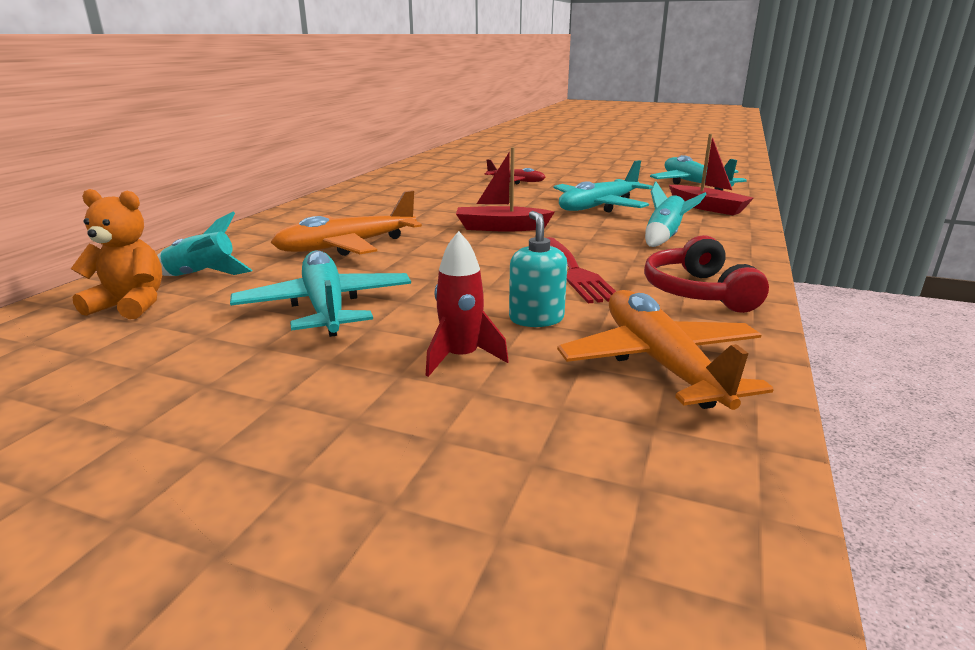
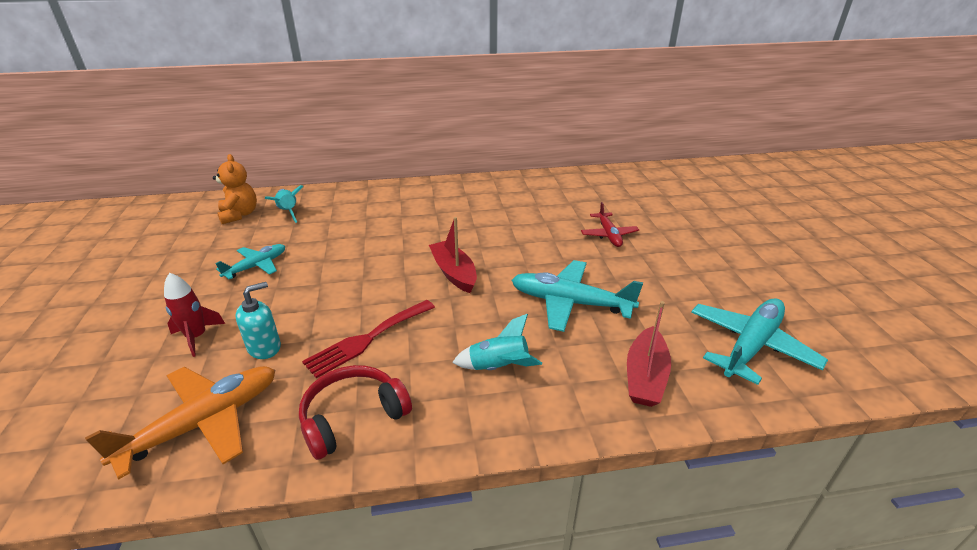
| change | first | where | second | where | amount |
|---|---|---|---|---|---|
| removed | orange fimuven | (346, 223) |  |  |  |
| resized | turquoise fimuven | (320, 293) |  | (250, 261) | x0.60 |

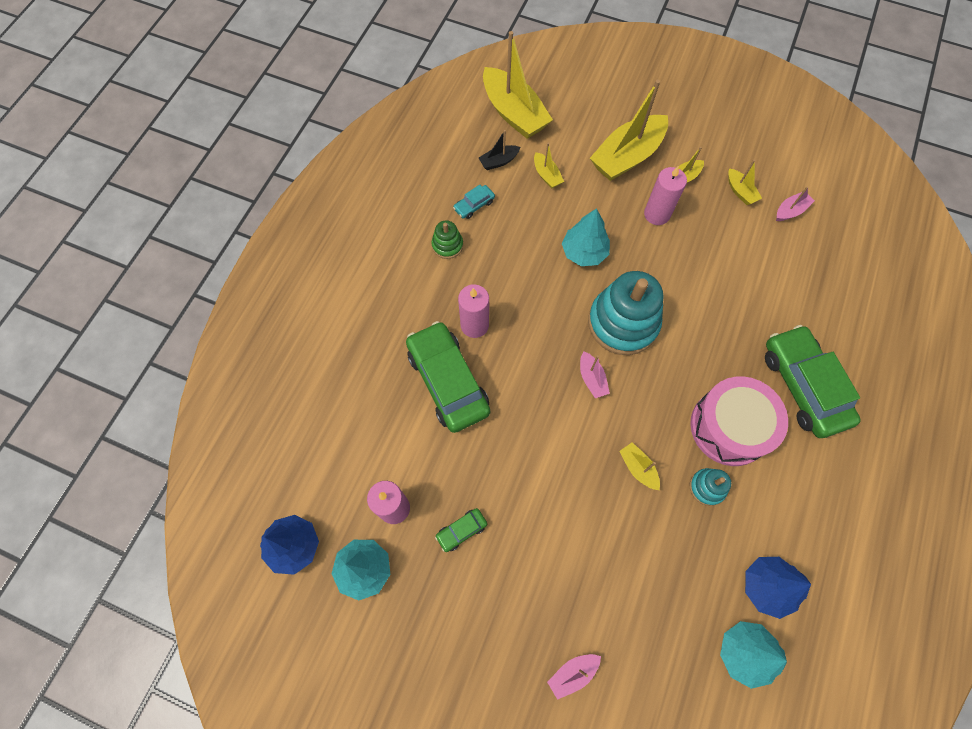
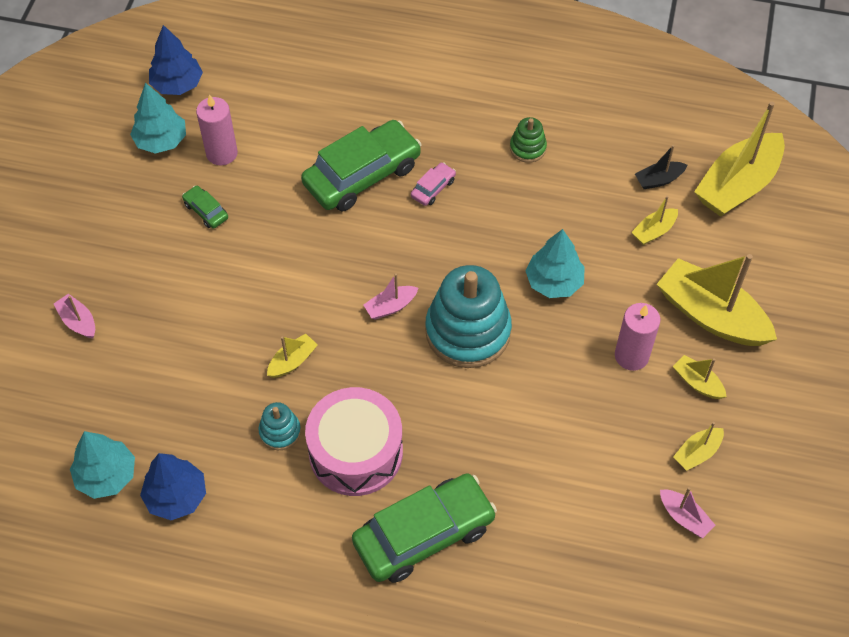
| change | first | where | second | where | amount |
|---|---|---|---|---|---|
| turned | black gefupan | (500, 150) |  | (661, 167) | 75 degrees counterclockwise |
| removed | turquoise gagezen | (474, 202) |  |  |  |
| replaced | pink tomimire | (473, 311) | pink gagezen | (433, 184) |  |

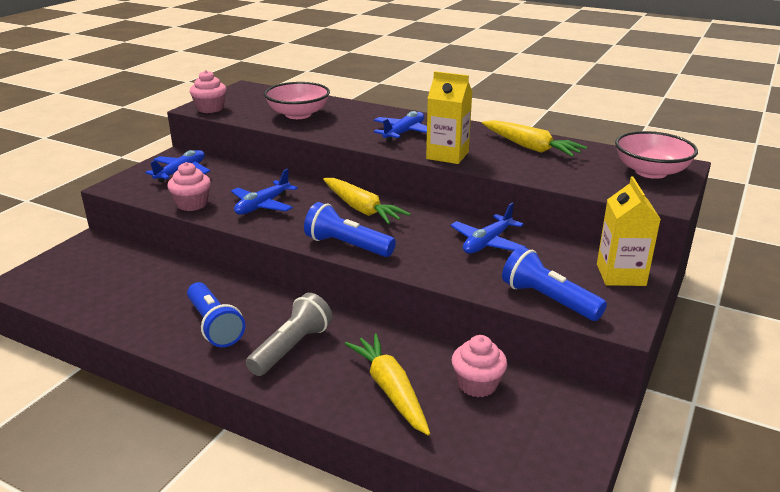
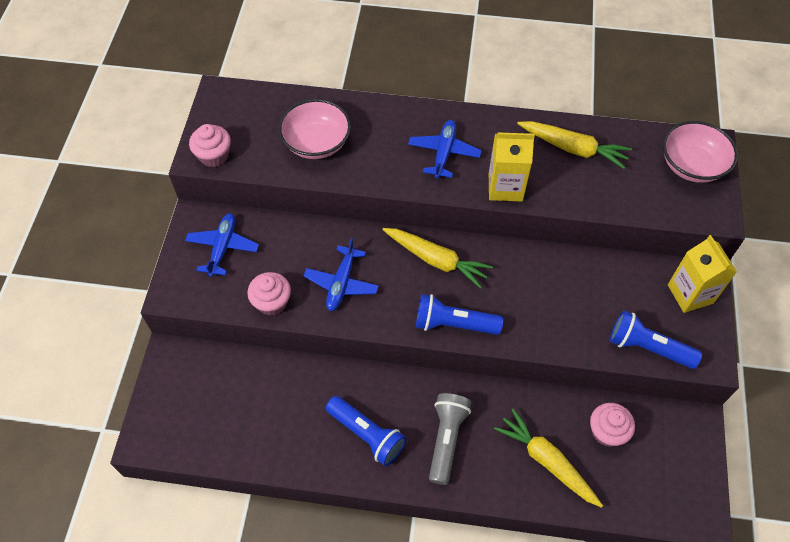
| change | first | where | second | where | amount |
|---|---|---|---|---|---|
| removed | blue fimuven | (488, 228) |  |  |  |

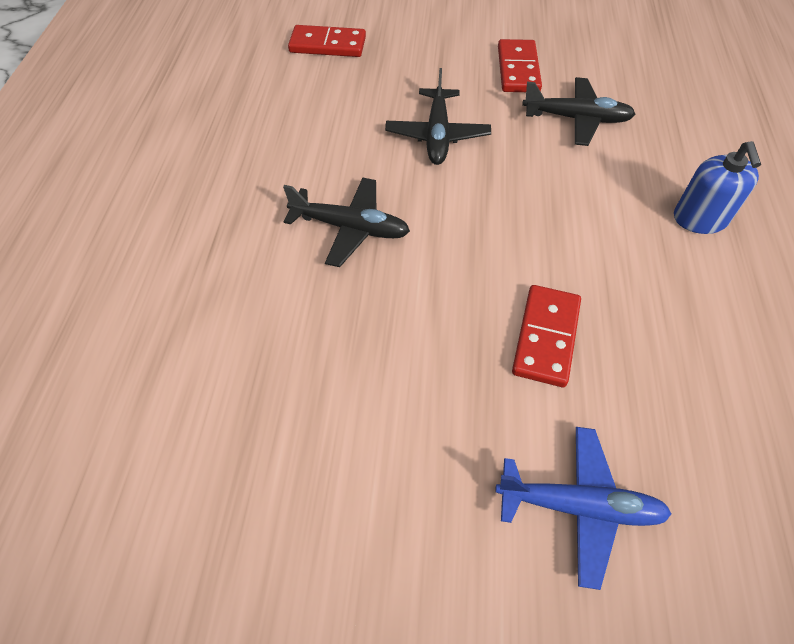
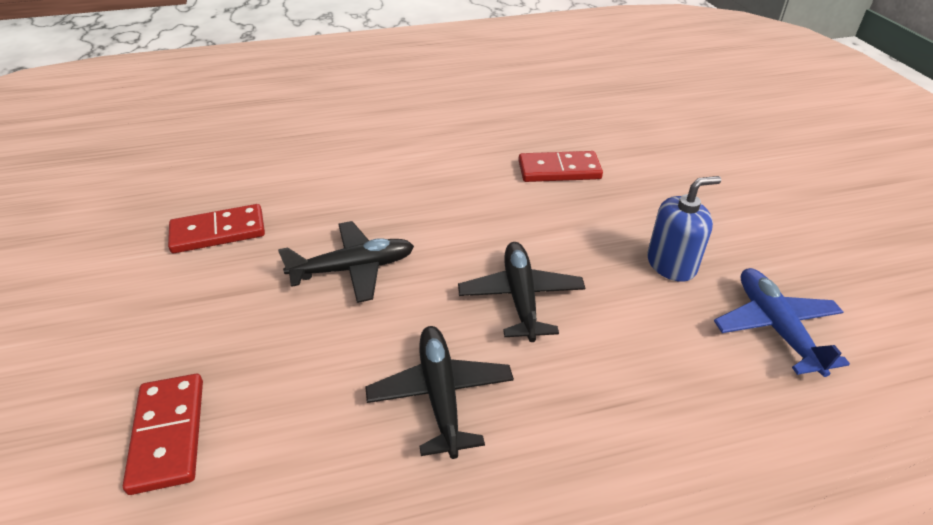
| change | first | where | second | where | amount |
|---|---|---|---|---|---|
| moved | black fimuven | (578, 111) |  | (439, 392) |  |
| moved | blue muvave | (717, 187) |  | (684, 229) |  |
| moved | blue fimuven | (583, 508) |  | (782, 322) |  |

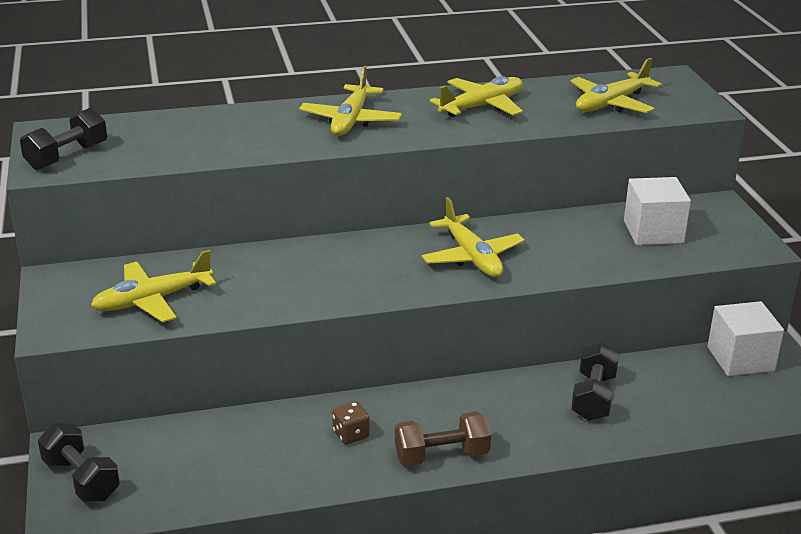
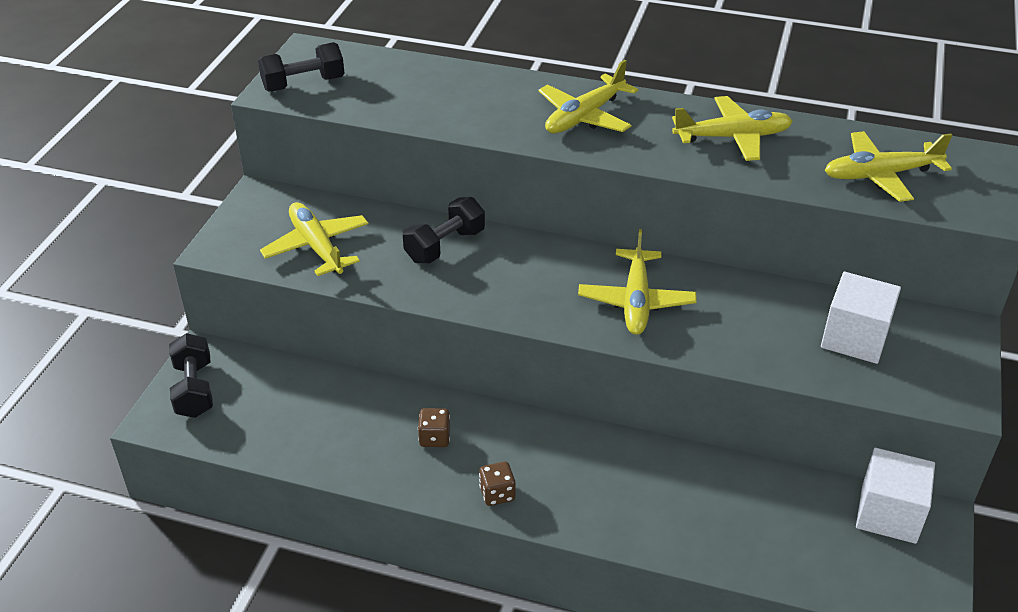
| change | first | where | second | where | amount |
|---|---|---|---|---|---|
| turned | yellow fimuven | (153, 286) |  | (314, 239) | 60 degrees clockwise |
| moved | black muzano | (595, 381) |  | (444, 230) |  |
| replaced | brown muzano | (443, 438) | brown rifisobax | (497, 483) |  |

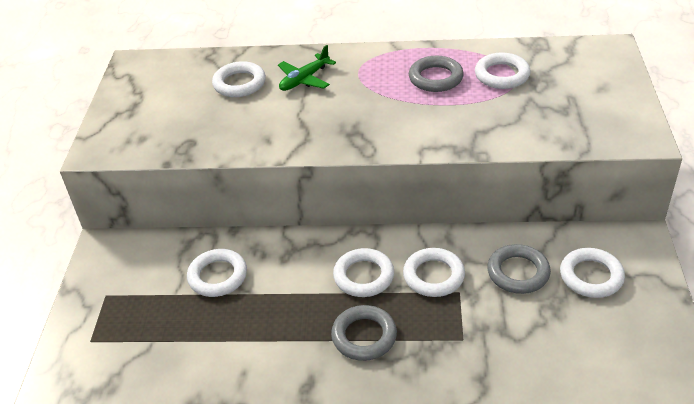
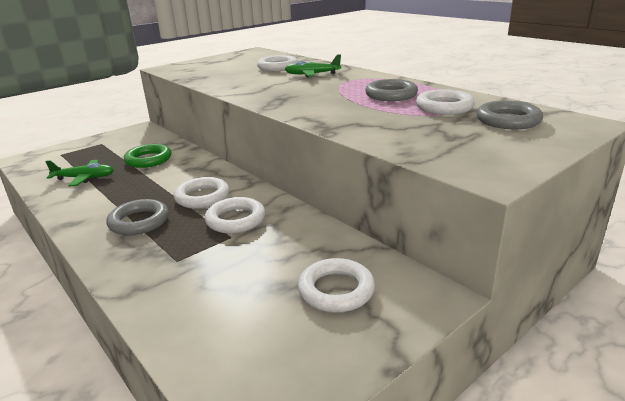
| change | first | where | second | where | amount |
|---|---|---|---|---|---|
| moved | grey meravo | (519, 269) |  | (509, 115) |  |
| recoloured | white meravo | (217, 273) | green meravo | (147, 156) |  |
| added |  |  | green fimuven | (79, 173) |  |

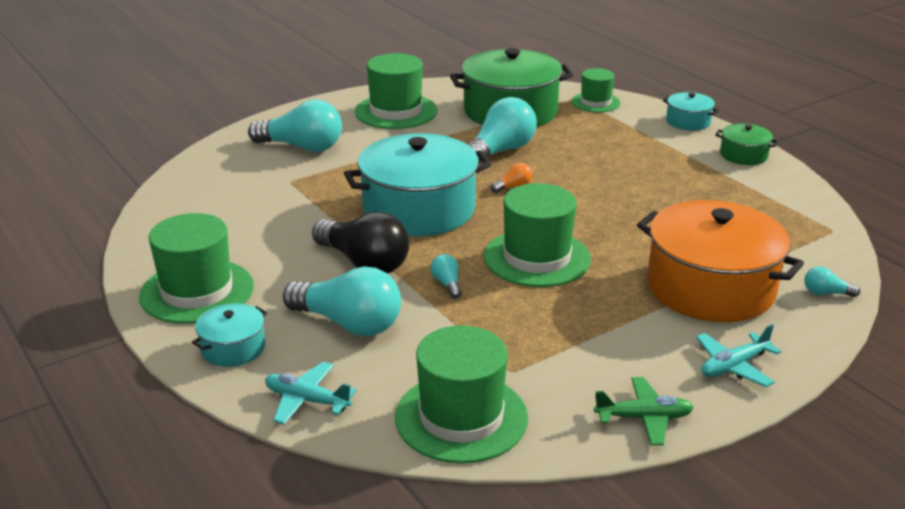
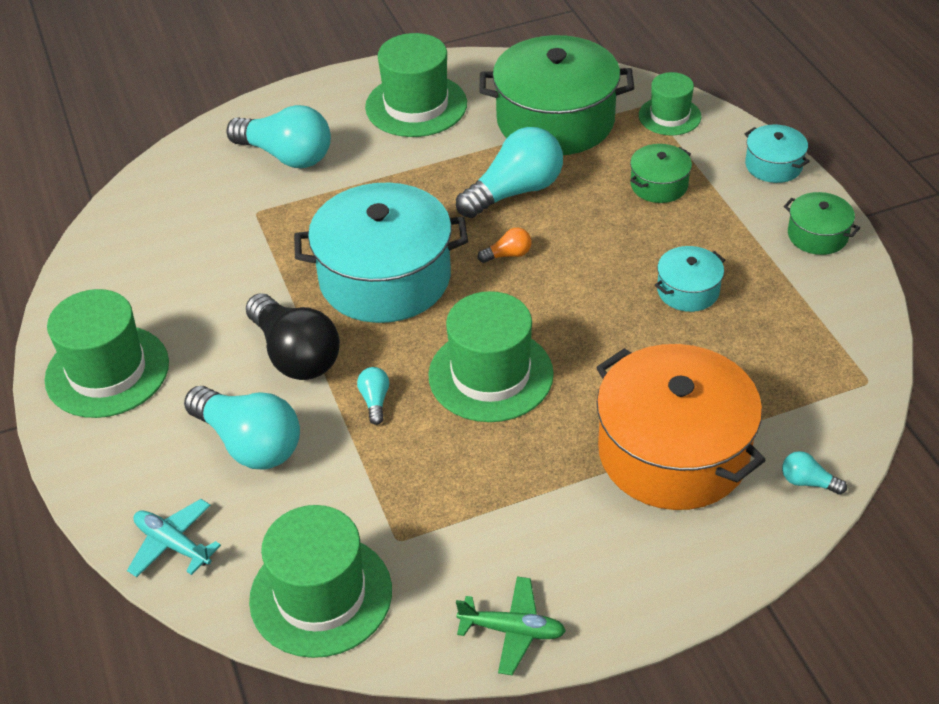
| change | first | where | second | where | amount |
|---|---|---|---|---|---|
| moved | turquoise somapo | (229, 335) |  | (690, 279) |  |
| removed | turquoise fimuven | (738, 355) |  |  |  |
| added |  |  | green somapo | (661, 173) |  |

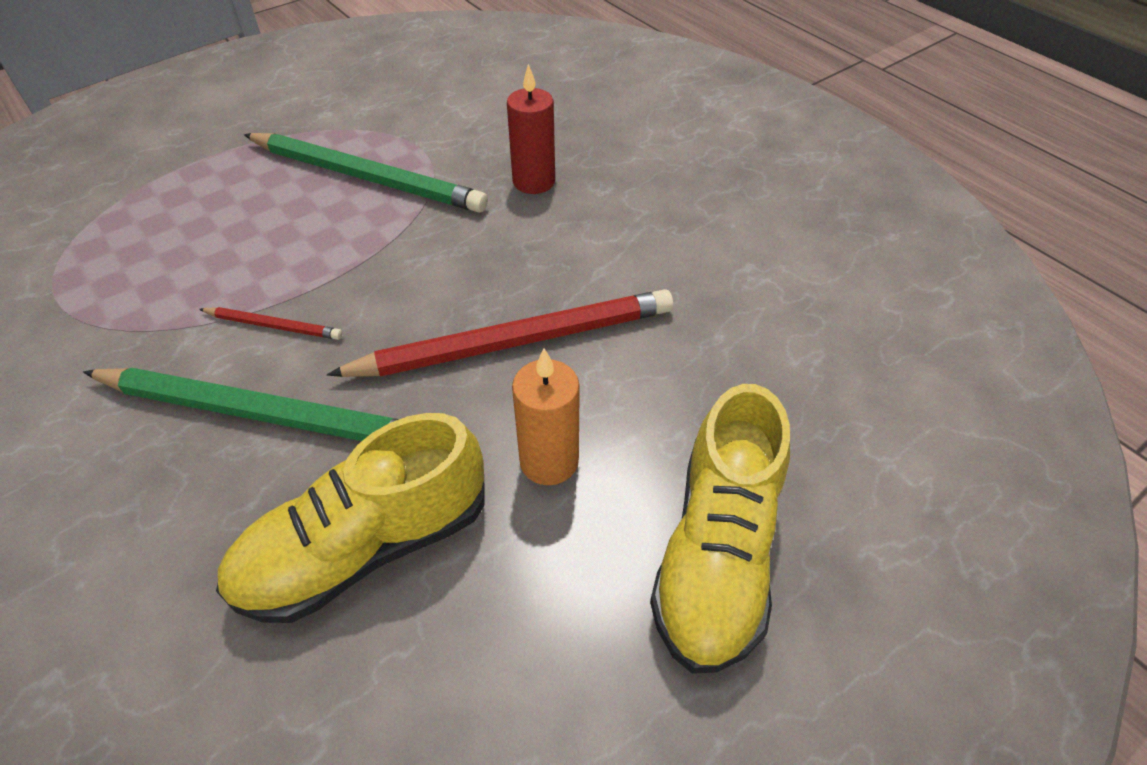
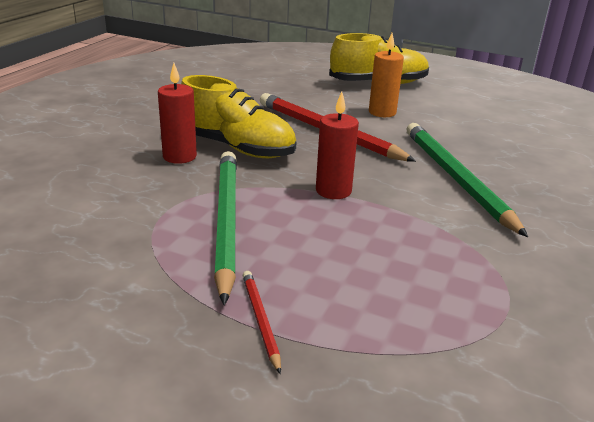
| change | first | where | second | where | amount |
|---|---|---|---|---|---|
| moved | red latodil | (270, 323) |  | (261, 322) |  |
| moved | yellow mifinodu | (350, 518) |  | (239, 116) |  |
| added |  |  | red tomimire | (337, 145) |  |

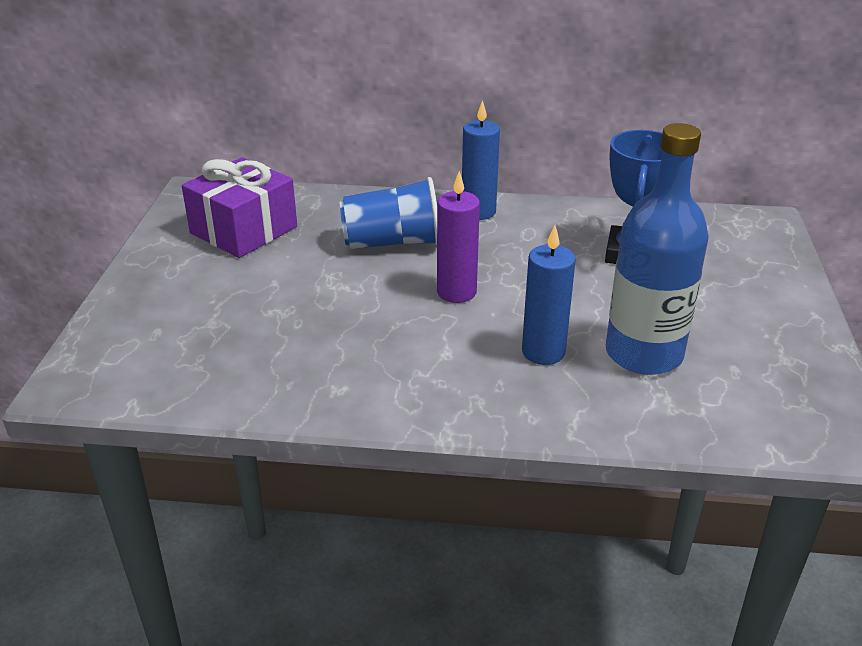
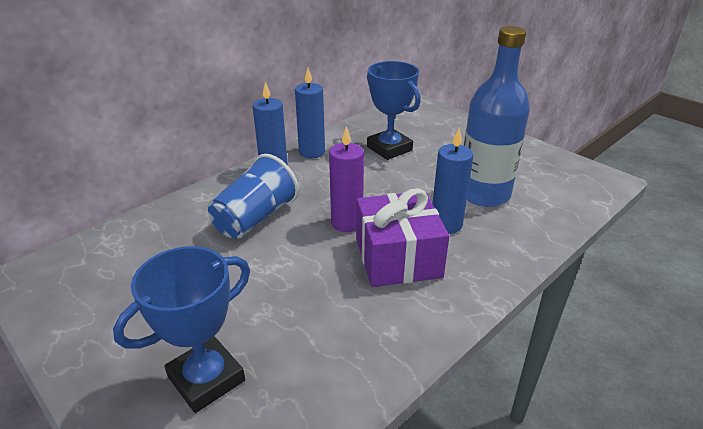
| change | first | where | second | where | amount |
|---|---|---|---|---|---|
| moved | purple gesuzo | (239, 207) |  | (402, 238) |  |
| added |  |  | blue tomimire | (310, 113) |  |
| added |  |  | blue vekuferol | (181, 329) |  |

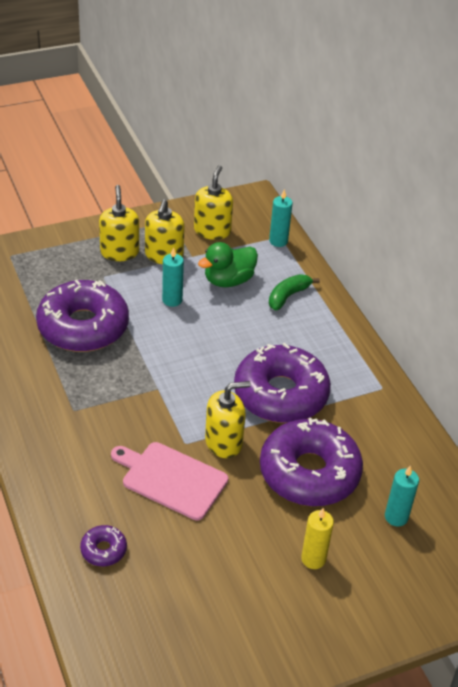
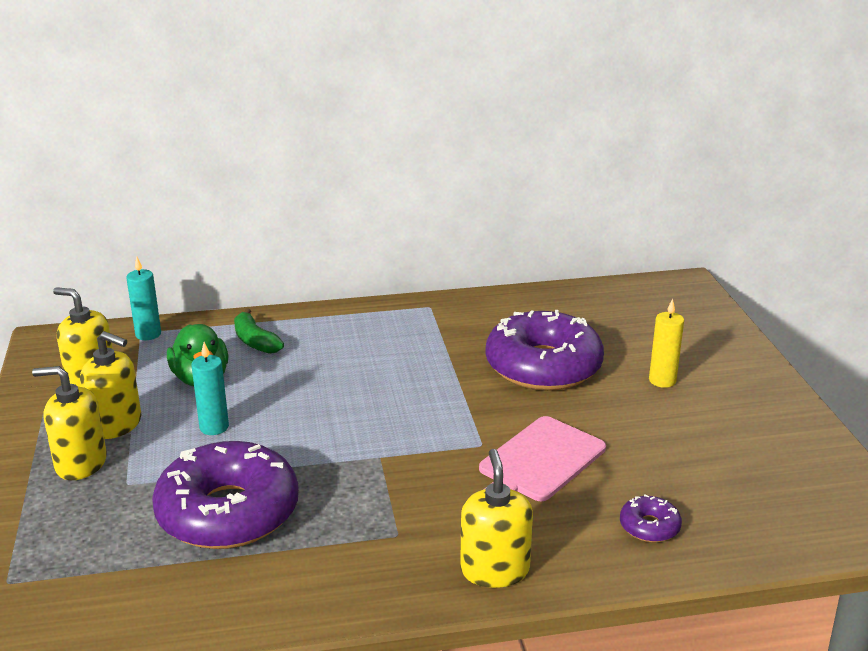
| change | first | where | second | where | amount |
|---|---|---|---|---|---|
| removed | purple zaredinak | (282, 383) |  |  |  |
| moved | yellow muvave | (228, 419) |  | (496, 518) |  |
| removed | turquoise tomimire | (402, 496) |  |  |  |

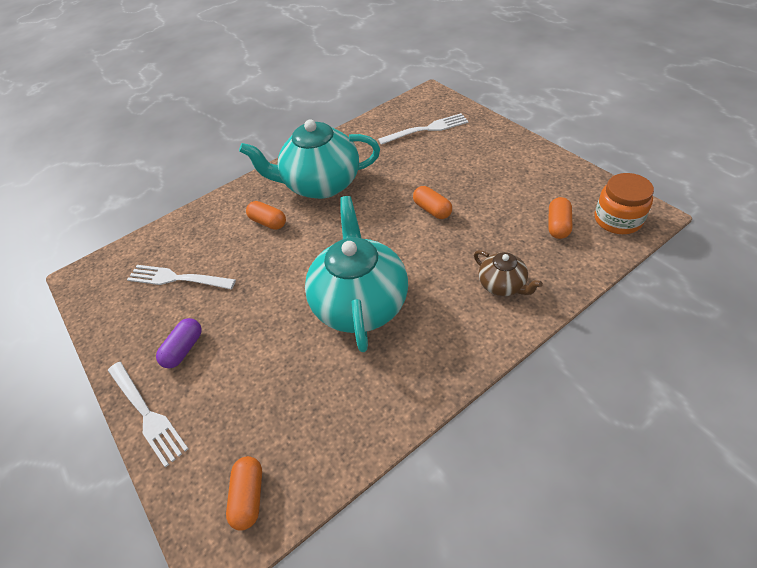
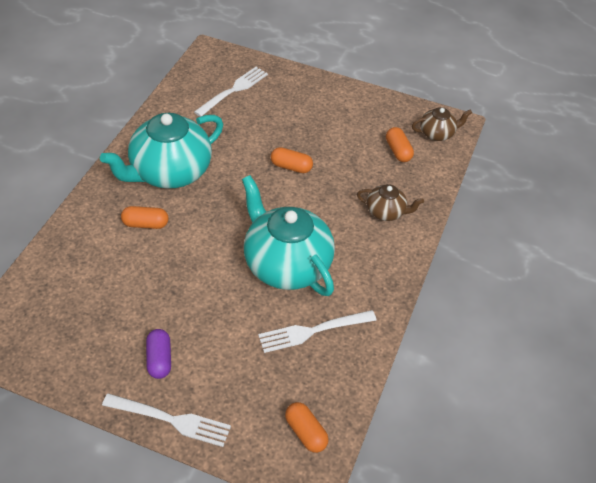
| change | first | where | second | where | amount |
|---|---|---|---|---|---|
| replaced | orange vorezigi | (624, 203) | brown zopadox | (442, 124) |  |
| moved | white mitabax | (181, 277) |  | (317, 331) |  |

